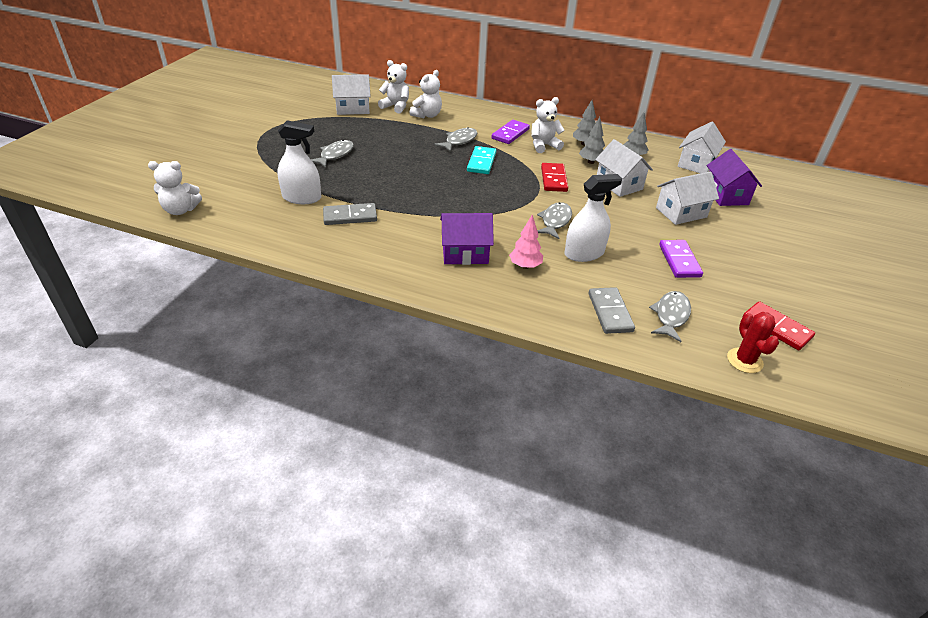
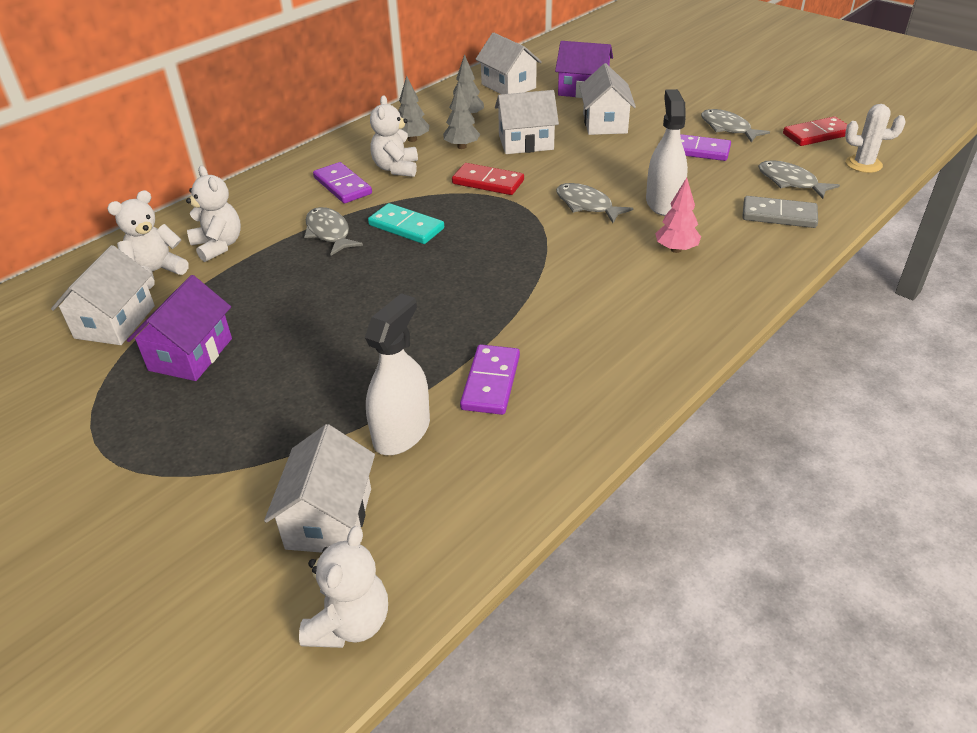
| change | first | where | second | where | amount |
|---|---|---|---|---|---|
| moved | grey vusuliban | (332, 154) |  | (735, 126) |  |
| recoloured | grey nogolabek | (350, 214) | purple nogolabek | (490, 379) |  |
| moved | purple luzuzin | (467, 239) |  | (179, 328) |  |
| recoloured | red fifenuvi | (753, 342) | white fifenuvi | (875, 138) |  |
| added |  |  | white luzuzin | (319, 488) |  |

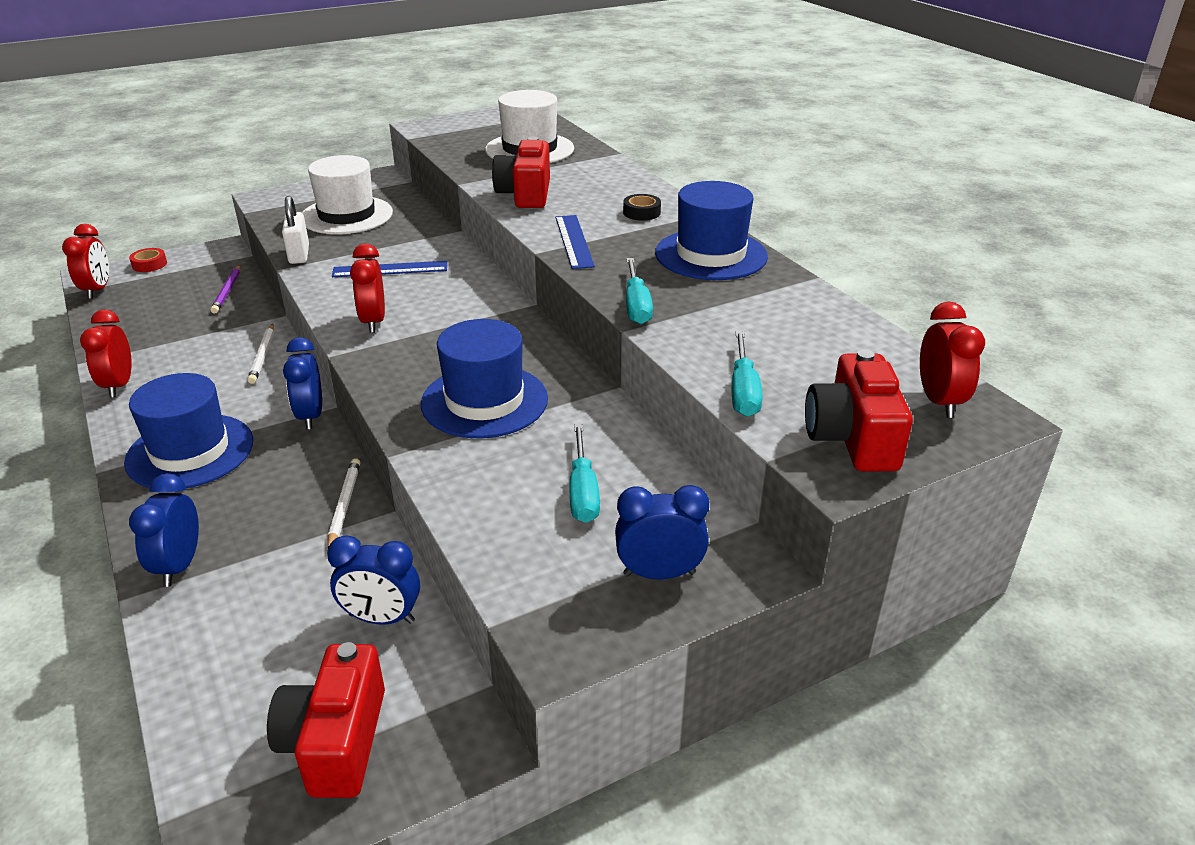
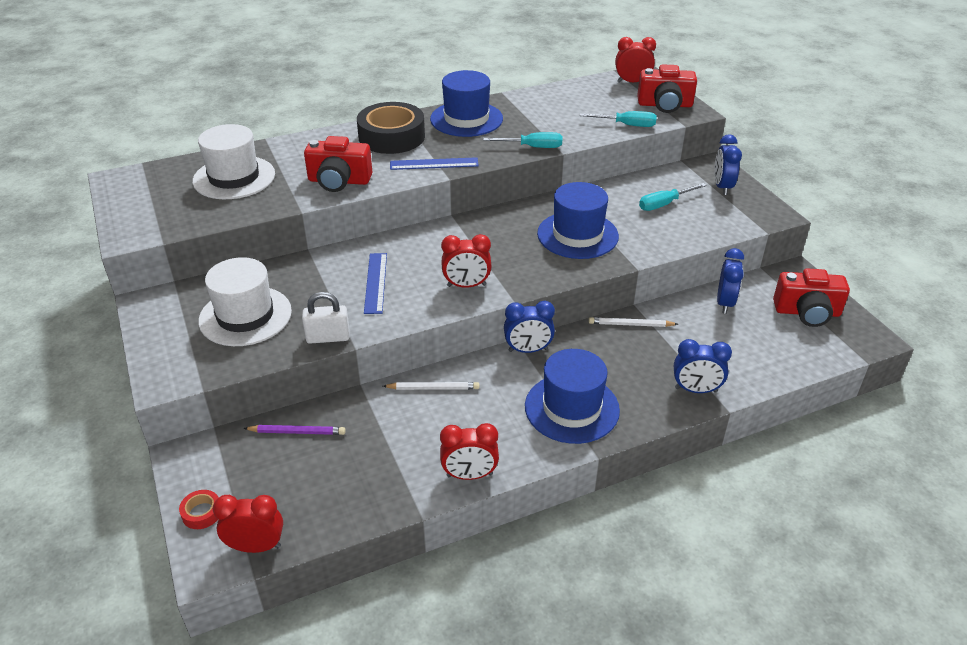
| change | first | where | second | where | amount |
|---|---|---|---|---|---|
| resized | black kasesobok | (642, 207) |  | (391, 128) | x2.42 |
| turned | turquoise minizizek | (585, 473) |  | (672, 197) | 150 degrees clockwise |

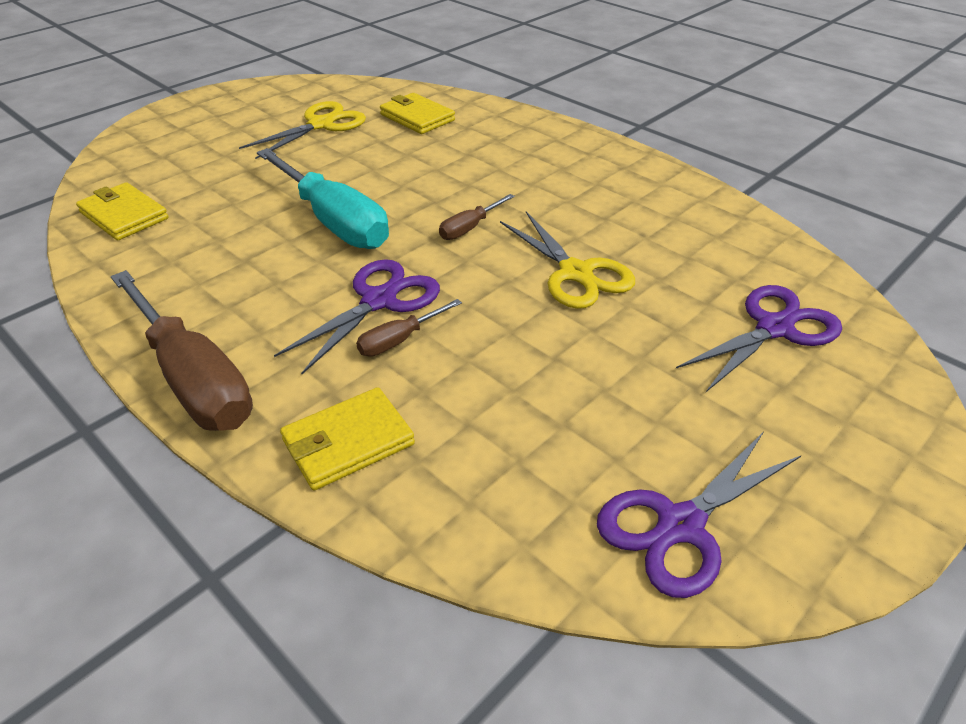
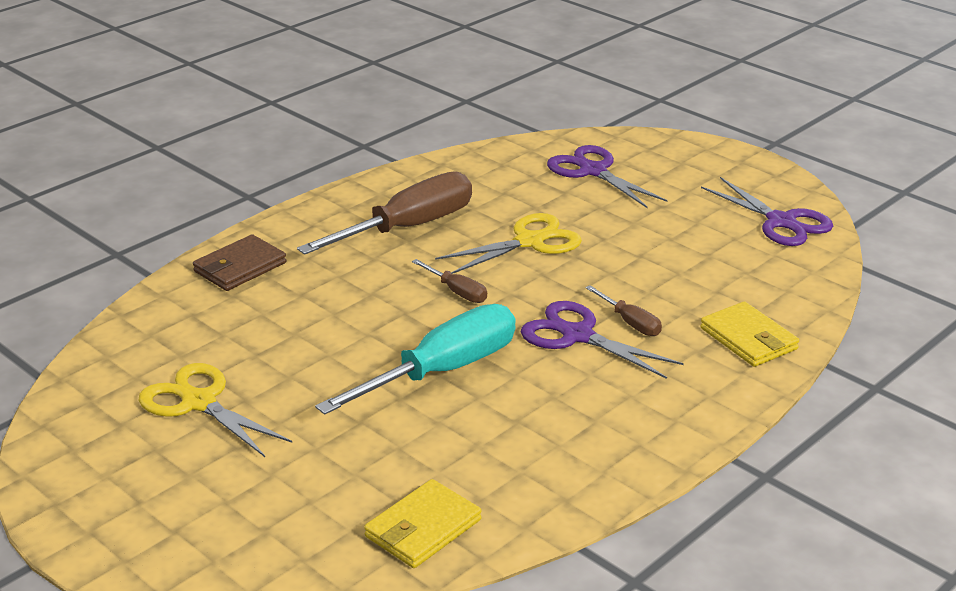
| change | first | where | second | where | amount |
|---|---|---|---|---|---|
| removed | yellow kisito | (417, 113) |  |  |  |
| moved | brown minizizek | (182, 350) |  | (384, 213) |  |
| added |  |  | brown kisito | (239, 262) |  |

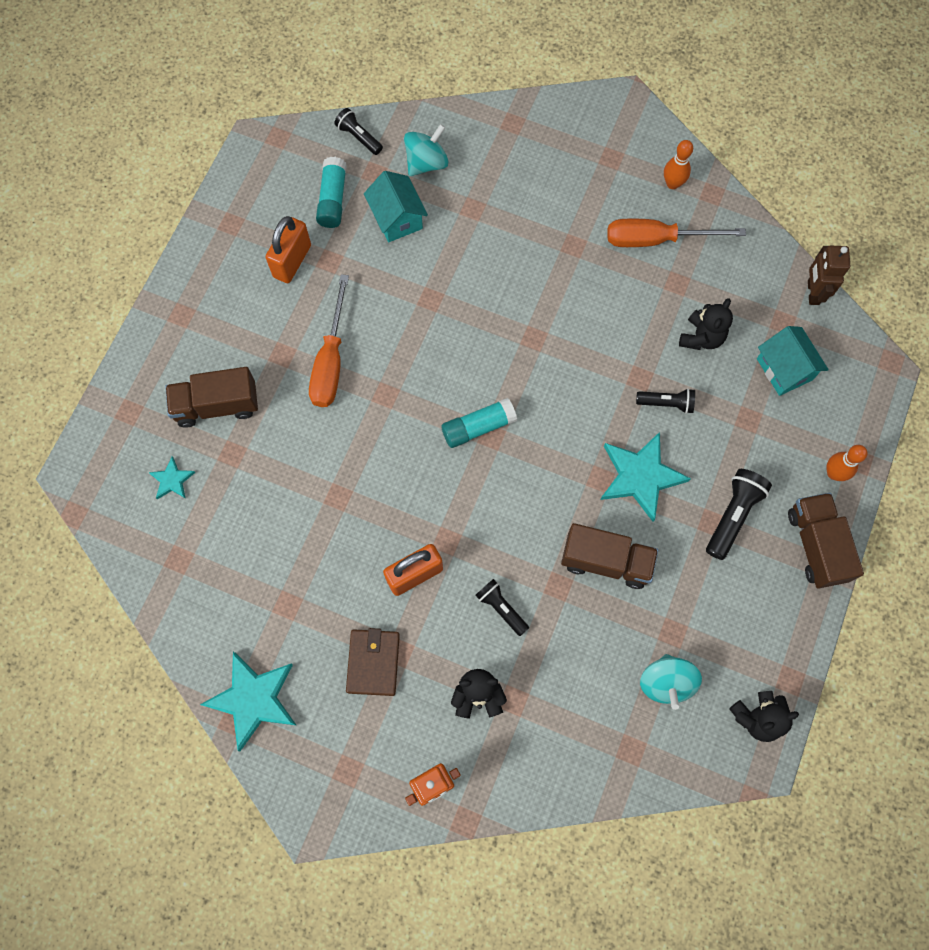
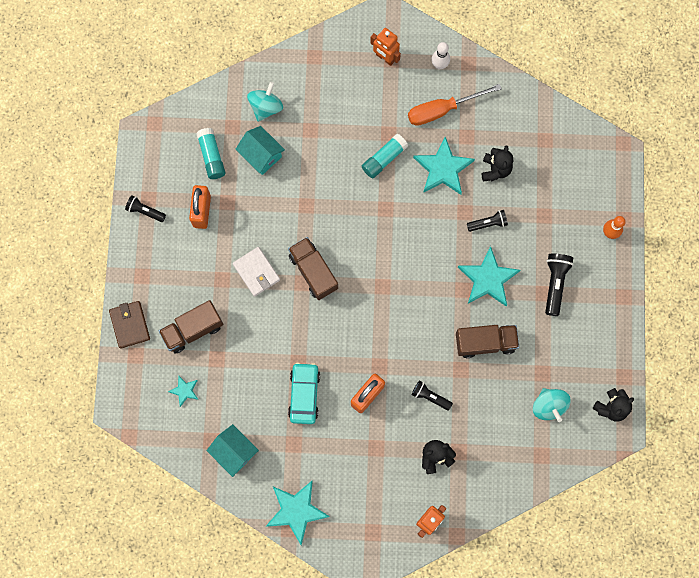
| change | first | where | second | where | amount |
|---|---|---|---|---|---|
| moved | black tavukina | (358, 131) |  | (145, 208) |  |
| recoloured | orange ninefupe | (678, 164) | white ninefupe | (440, 55) |  |
| removed | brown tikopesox | (829, 275) |  |  |  |
| replaced | orange minizizek | (329, 340) | white kisito | (256, 272) |  |
| moved | turquoise luzuzin | (793, 361) |  | (233, 450) |  |
| moved | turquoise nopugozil | (479, 423) |  | (385, 156) |  |
| moved | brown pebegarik | (826, 541) |  | (313, 268) |  |
| moved | brown kisito | (373, 662) |  | (129, 325) |  |
| added |  |  | orange tikopesox | (385, 47) |  |
| added |  |  | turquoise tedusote | (444, 166) |  |
| added |  |  | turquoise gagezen | (304, 393) |  |

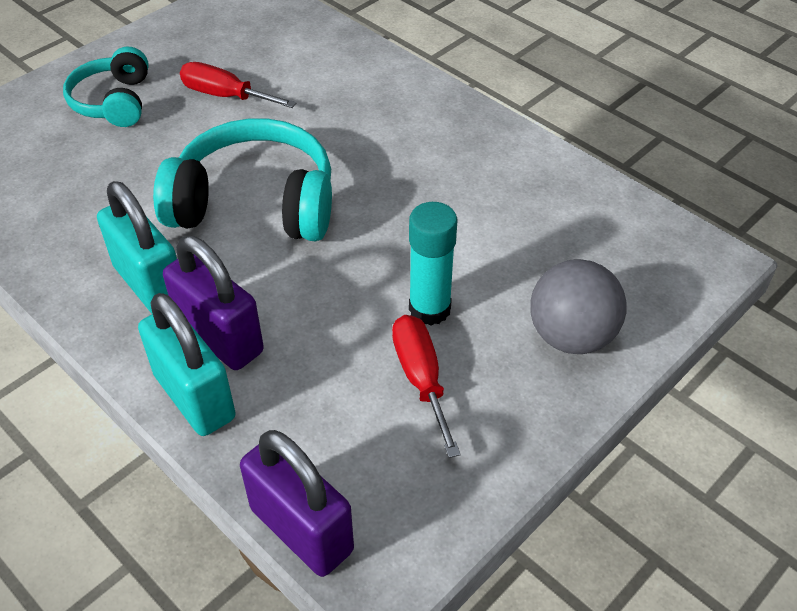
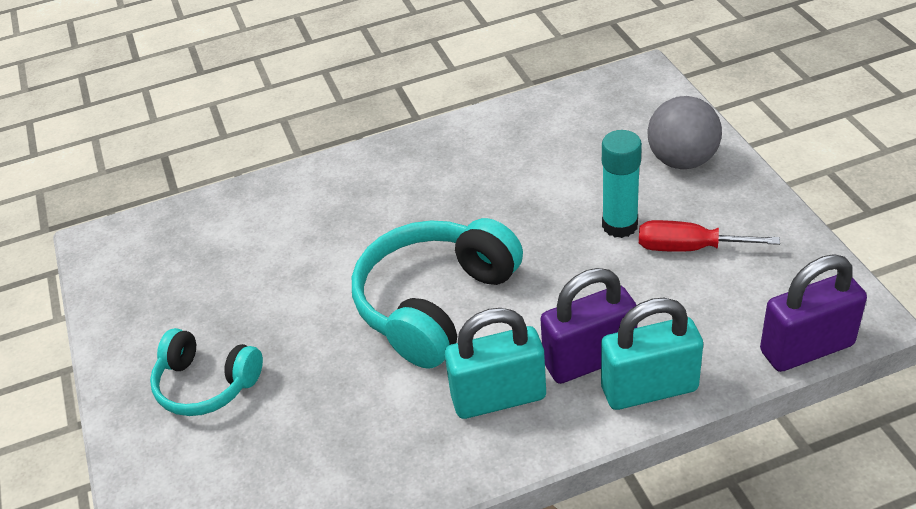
| change | first | where | second | where | amount |
|---|---|---|---|---|---|
| removed | red minizizek | (238, 85) |  |  |  |

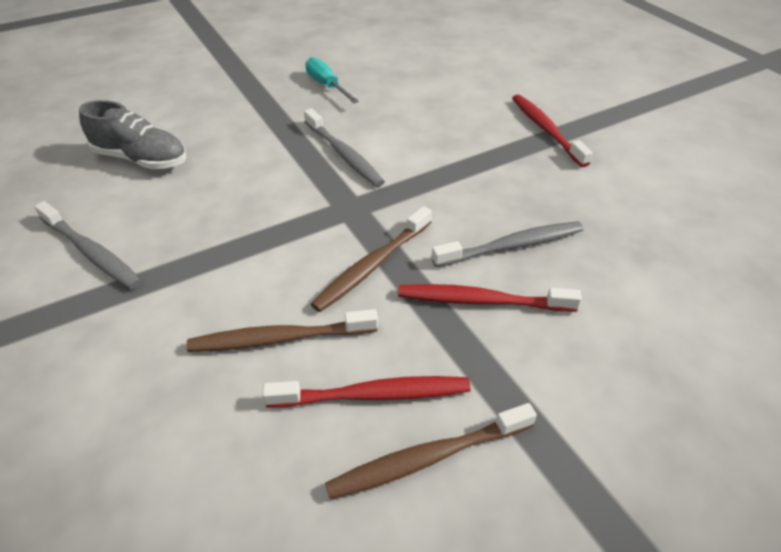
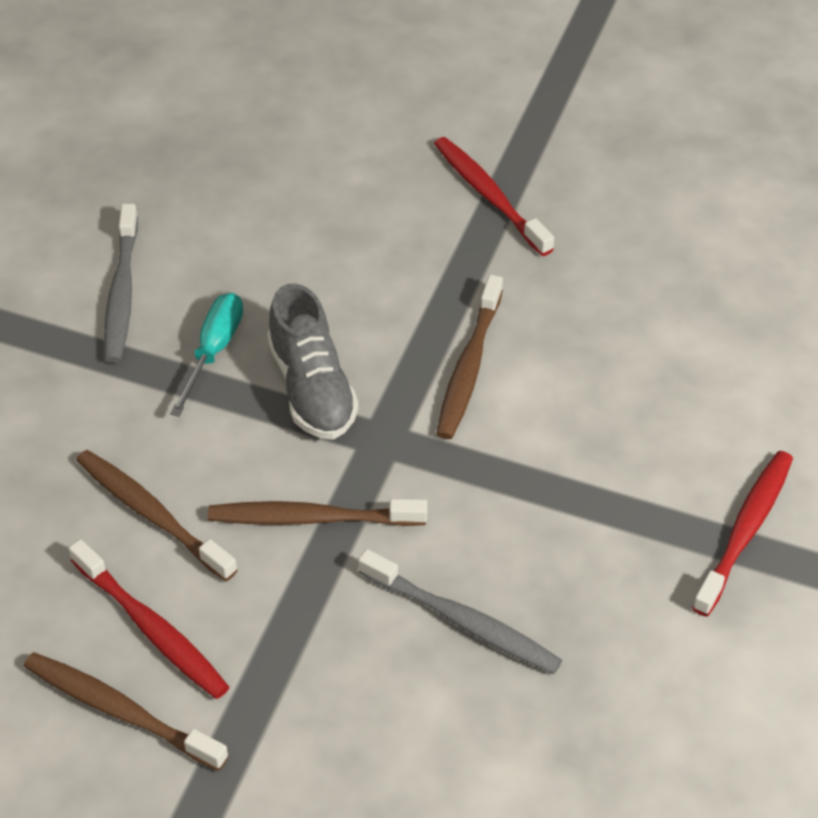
| change | first | where | second | where | amount |
|---|---|---|---|---|---|
| moved | turquoise minizizek | (332, 80) |  | (206, 355) |  |
| moved | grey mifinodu | (132, 134) |  | (313, 361) |  |
| recoloured | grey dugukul | (344, 147) | brown dugukul | (469, 357) |  |
| moved | red dugukul | (490, 298) |  | (494, 196) |  |

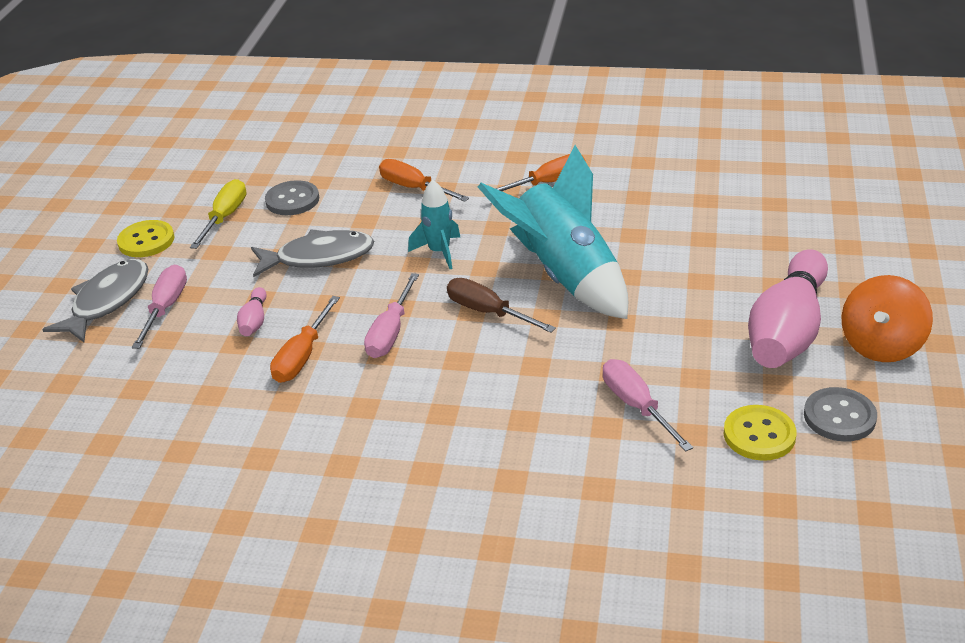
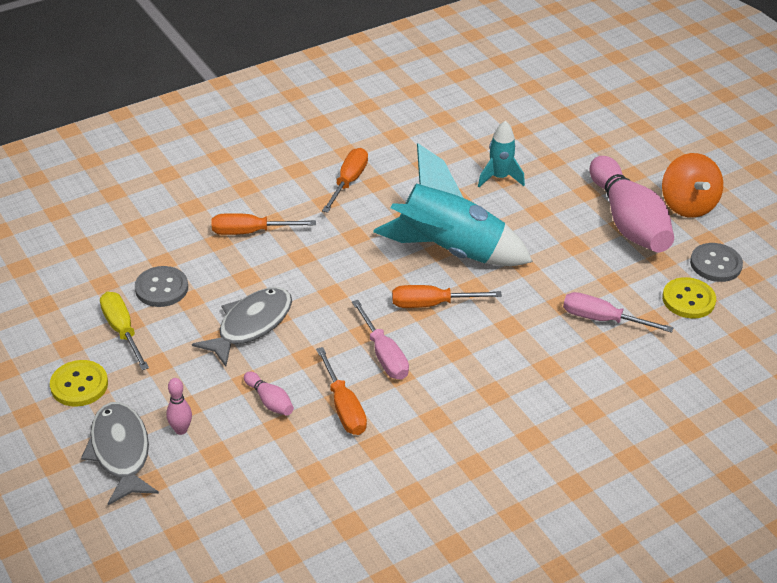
| change | first | where | second | where | amount |
|---|---|---|---|---|---|
| moved | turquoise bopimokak | (434, 224) |  | (501, 154) |  |
| replaced | pink minizizek | (159, 307) | pink ninefupe | (179, 406) |  |
| recoloured | brown minizizek | (501, 305) | orange minizizek | (447, 296) |  |

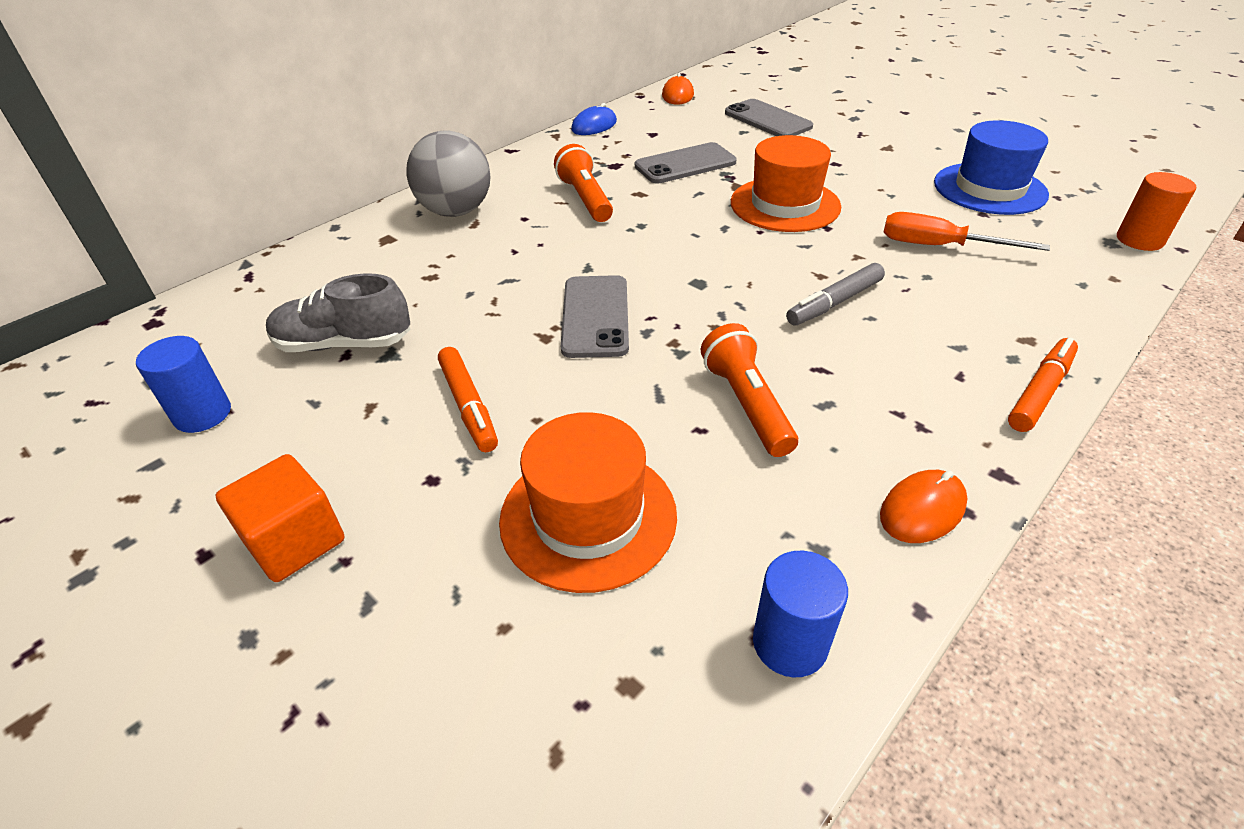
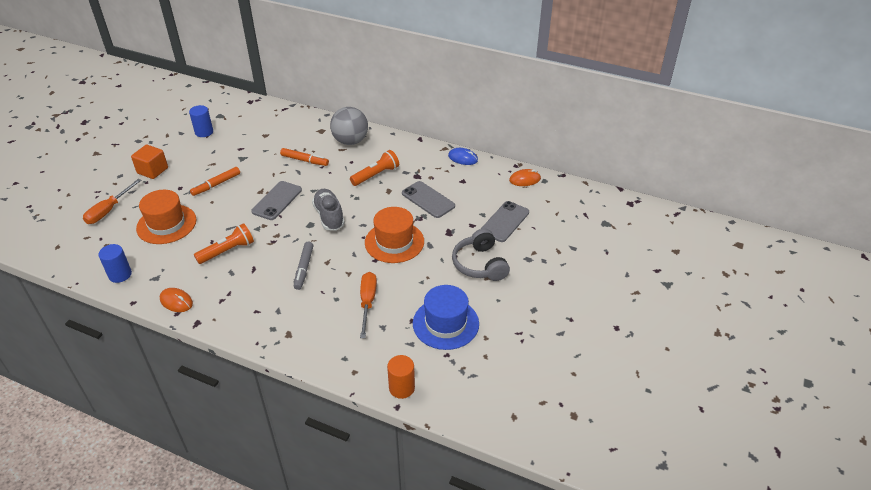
| change | first | where | second | where | amount |
|---|---|---|---|---|---|
| turned | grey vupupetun | (835, 294) |  | (303, 265) | 120 degrees counterclockwise |
| moved | grey mifinodu | (338, 313) |  | (328, 210) |  |
| turned | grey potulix | (595, 316) |  | (276, 200) | 45 degrees counterclockwise |
| moved | orange vupupetun | (1043, 384) |  | (304, 157) |  |
| added |  |  | orange minizizek | (112, 201) |  |
| added |  |  | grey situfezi | (481, 255) |  |

